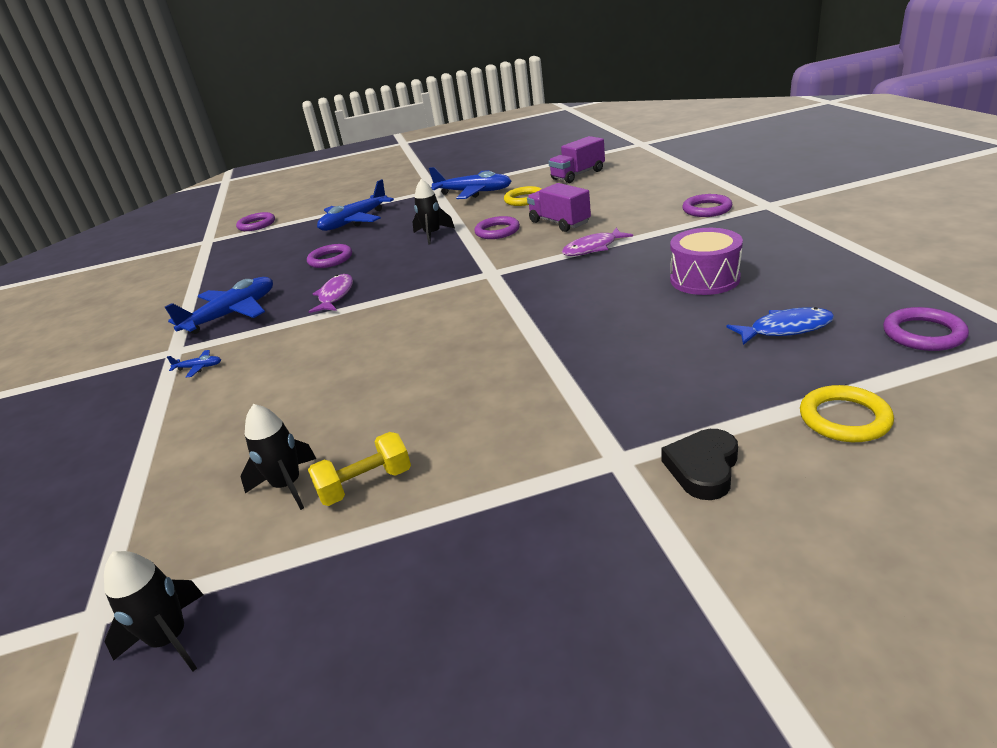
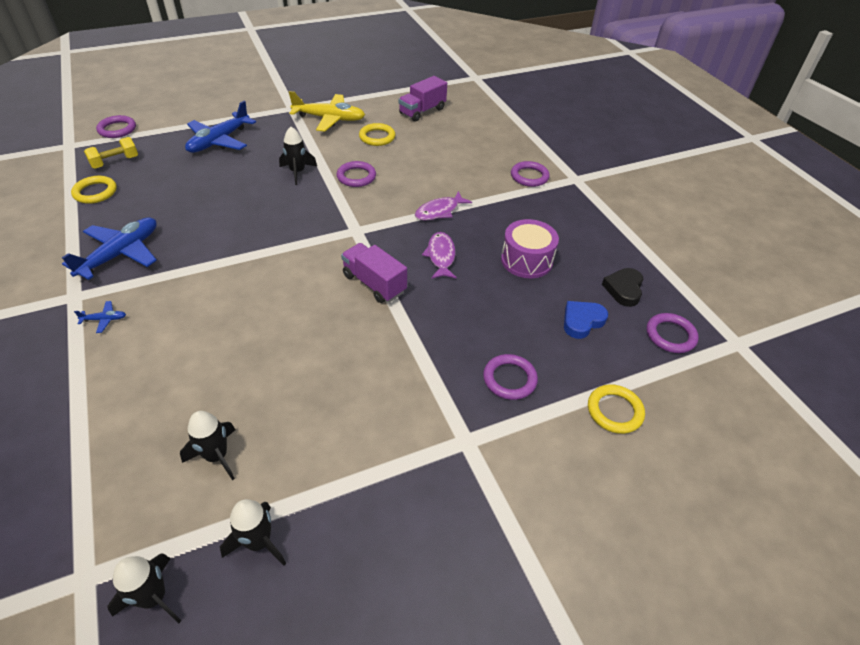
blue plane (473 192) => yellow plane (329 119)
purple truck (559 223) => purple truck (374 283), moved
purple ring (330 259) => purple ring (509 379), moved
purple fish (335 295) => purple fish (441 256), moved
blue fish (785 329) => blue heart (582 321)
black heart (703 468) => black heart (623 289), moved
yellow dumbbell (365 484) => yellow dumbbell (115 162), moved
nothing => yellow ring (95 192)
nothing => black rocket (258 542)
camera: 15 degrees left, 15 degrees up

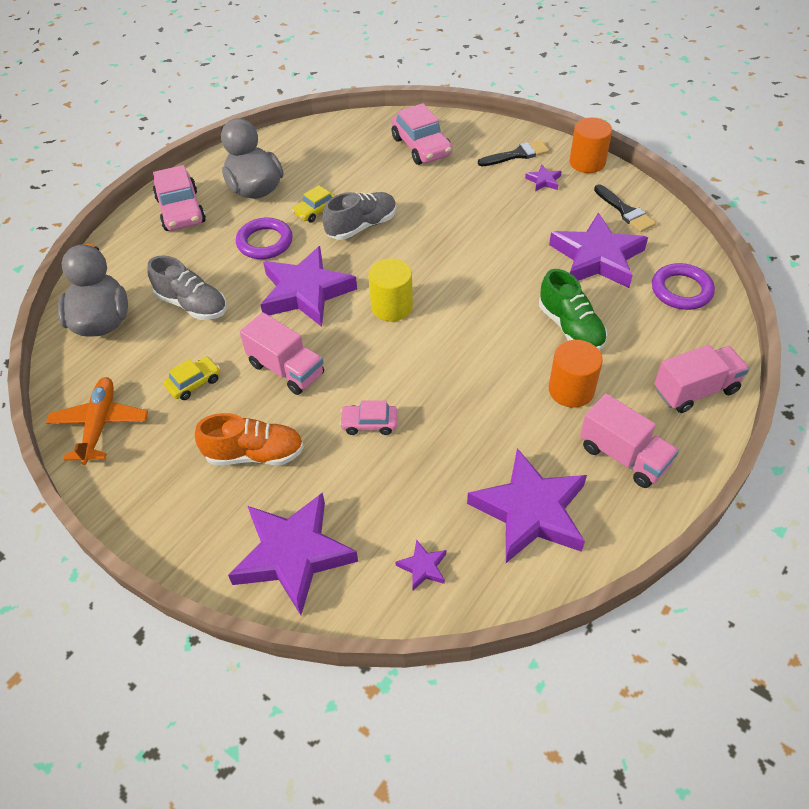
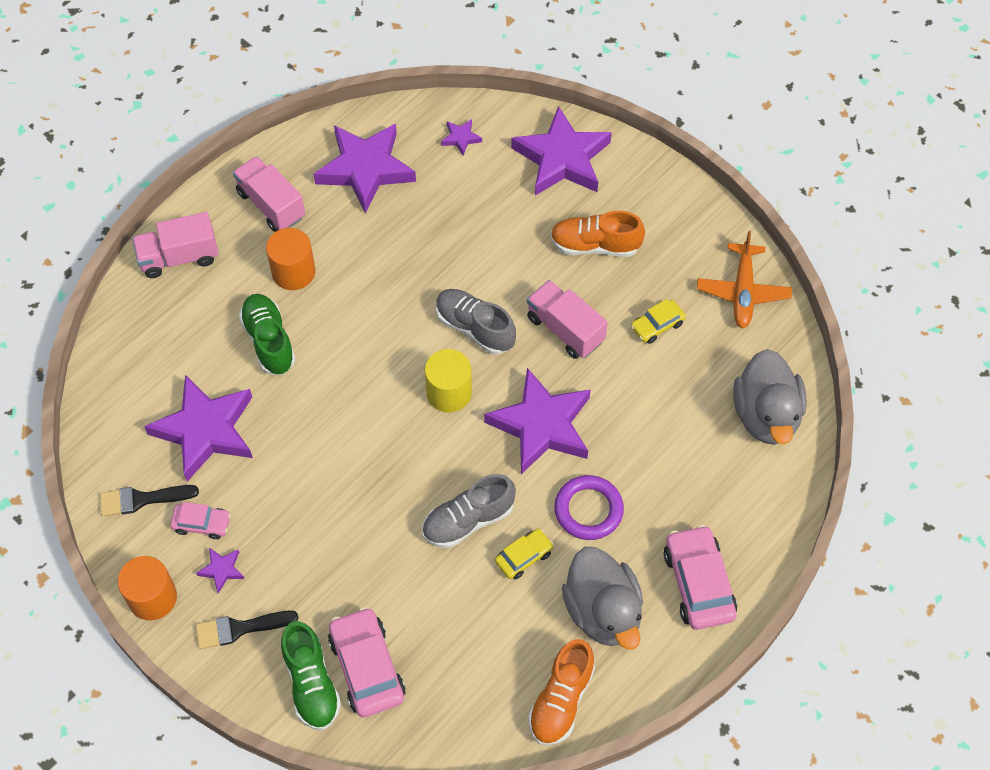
black brush (625 211) => black brush (142 499), 75 degrees counterclockwise
grey shoe (192 305) => grey shoe (475 328), moved
purple ring (681 290) => nothing
pink car (369 423) => pink car (202 524), moved
nothing => green shoe (311 683)
nothing => orange shoe (561 700)
camera: 175 degrees left, 10 degrees up

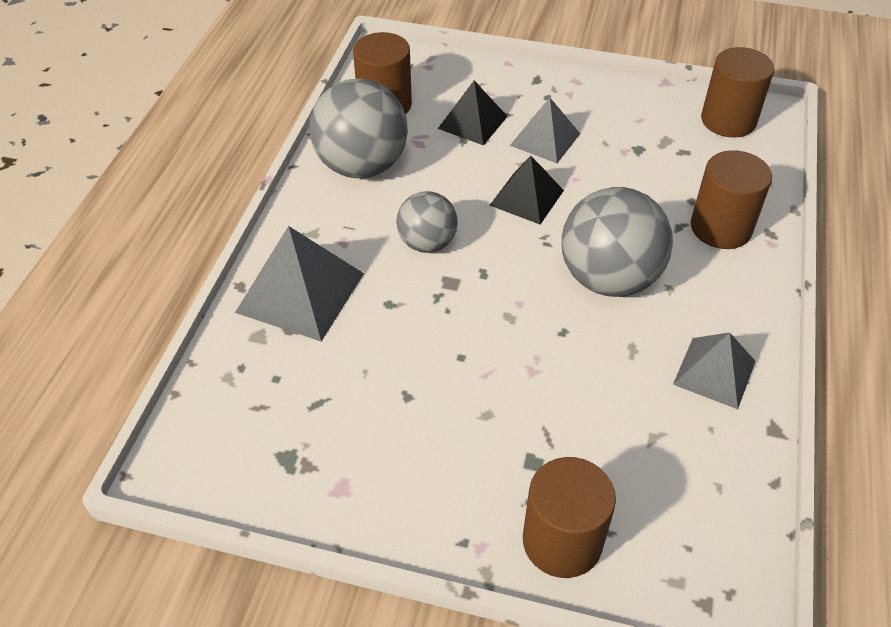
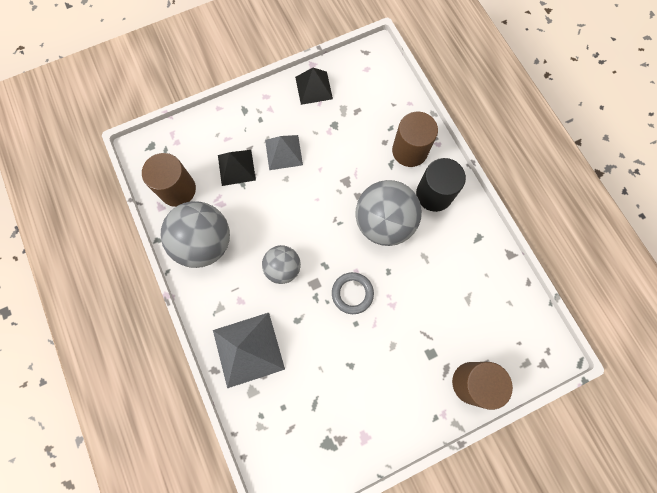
brown cylinder (728 120) => nothing
black pyramid (527 197) => black pyramid (314 88), moved
grey pyramid (714 372) => nothing
nothing => black cylinder (434 194)
nothing => grey ring (352 293)
camera: 40 degrees left, 25 degrees up

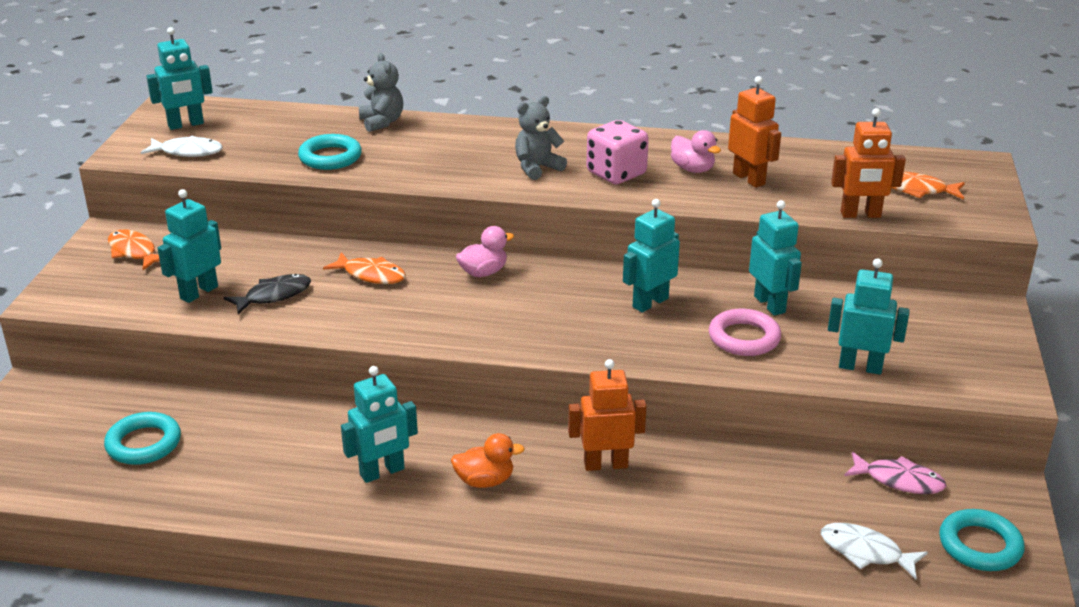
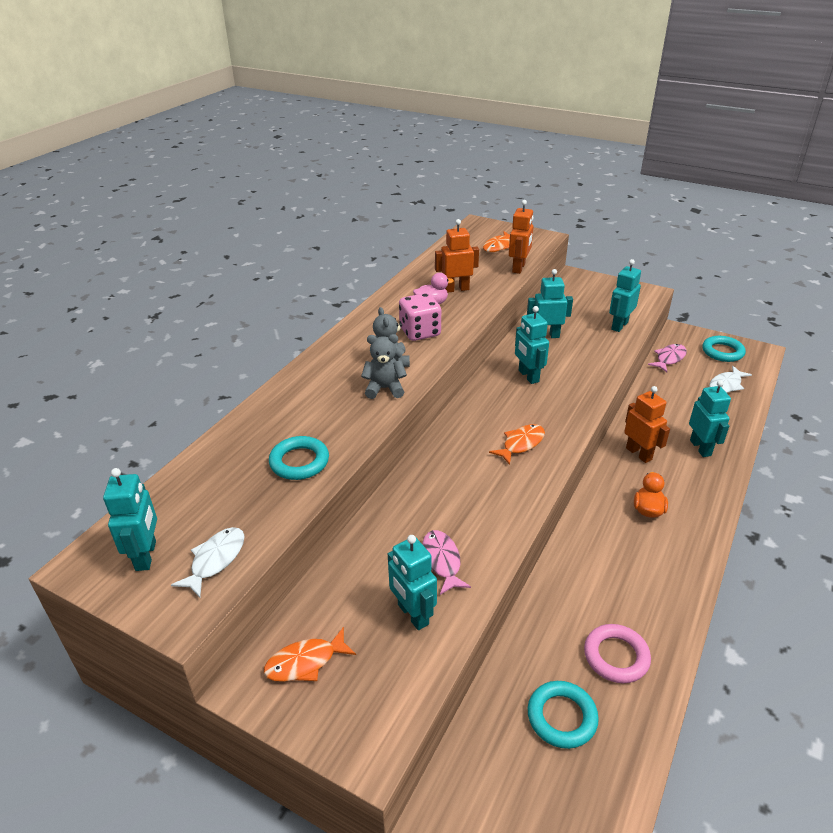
grey teddy bear (382 122) => grey teddy bear (384 389), moved
pink duck (483 272) => nothing
orange fish (371 275) => orange fish (521 444), moved
black fish (274 296) => pink fish (441 561)
pink ring (744 338) => pink ring (616 656), moved
orange robot (605 464) => orange robot (639 454), 135 degrees clockwise
turquoise robot (382 472) => turquoise robot (700 448), moved
camera: 70 degrees left, 5 degrees up

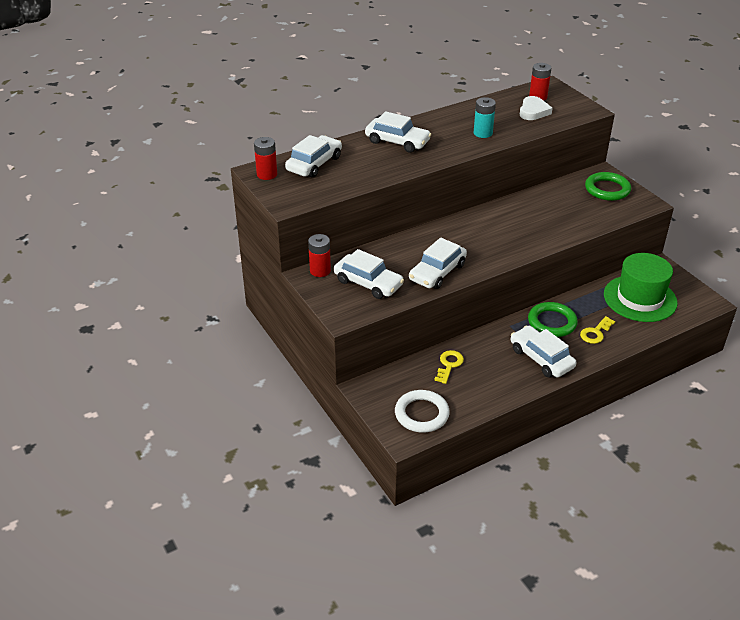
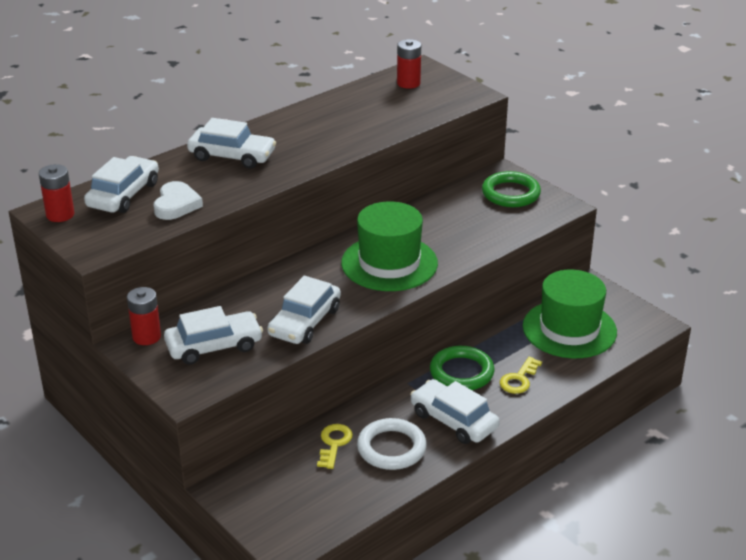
white heart (533 111) => white heart (176 205), moved
turquoise battery (483 133) => nothing
white car (368 283) => white car (214 346), 45 degrees counterclockwise
white ring (421 414) => white ring (391 448), moved
nothing => green hat (389 263)
camera: 10 degrees left, 5 degrees down

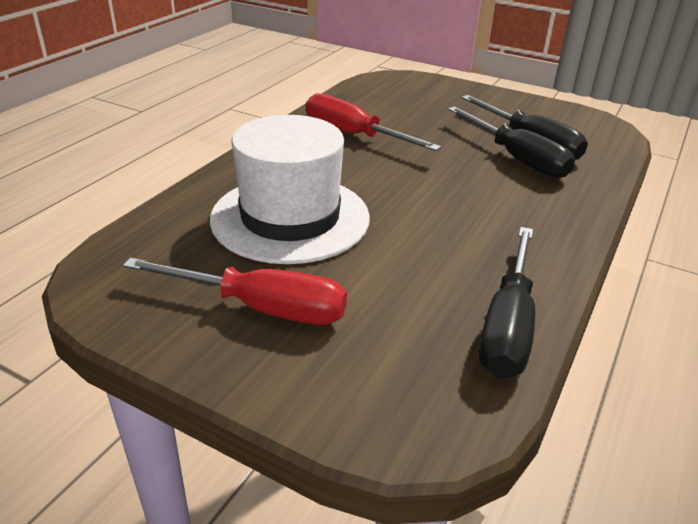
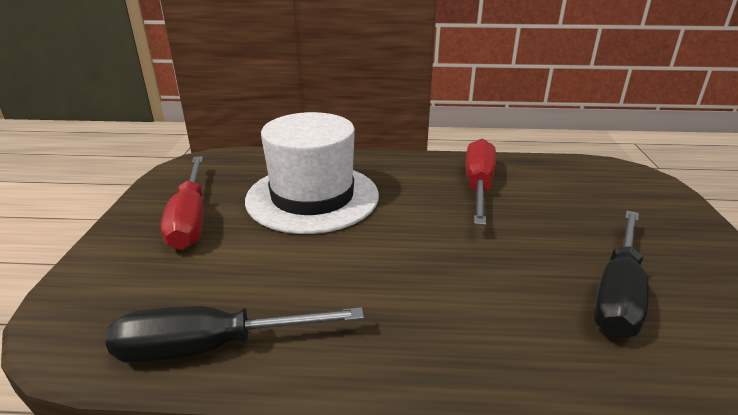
black screwdriver (517 158) => nothing
camera: 65 degrees right, 5 degrees down

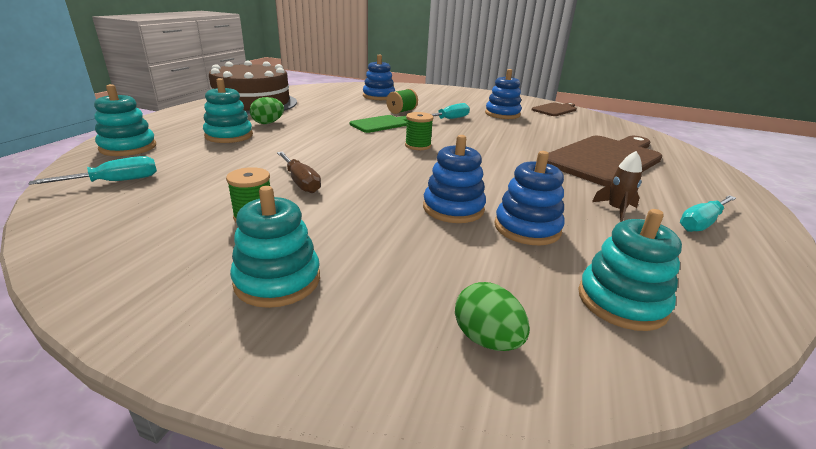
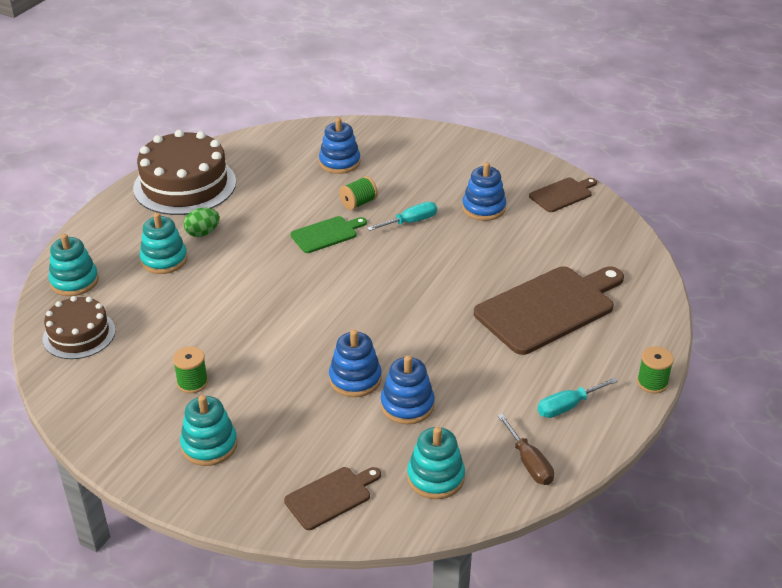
green spool (418 146) => green spool (652 383), moved
brown screwdriver (301 182) => brown screwdriver (529 463), moved
brown rocket (616 210) => nothing
turquoise screwdriver (116 182) => brown cake (79 334)
green egg (486 339) => brown cutting board (331 496)
camera: 10 degrees right, 10 degrees up

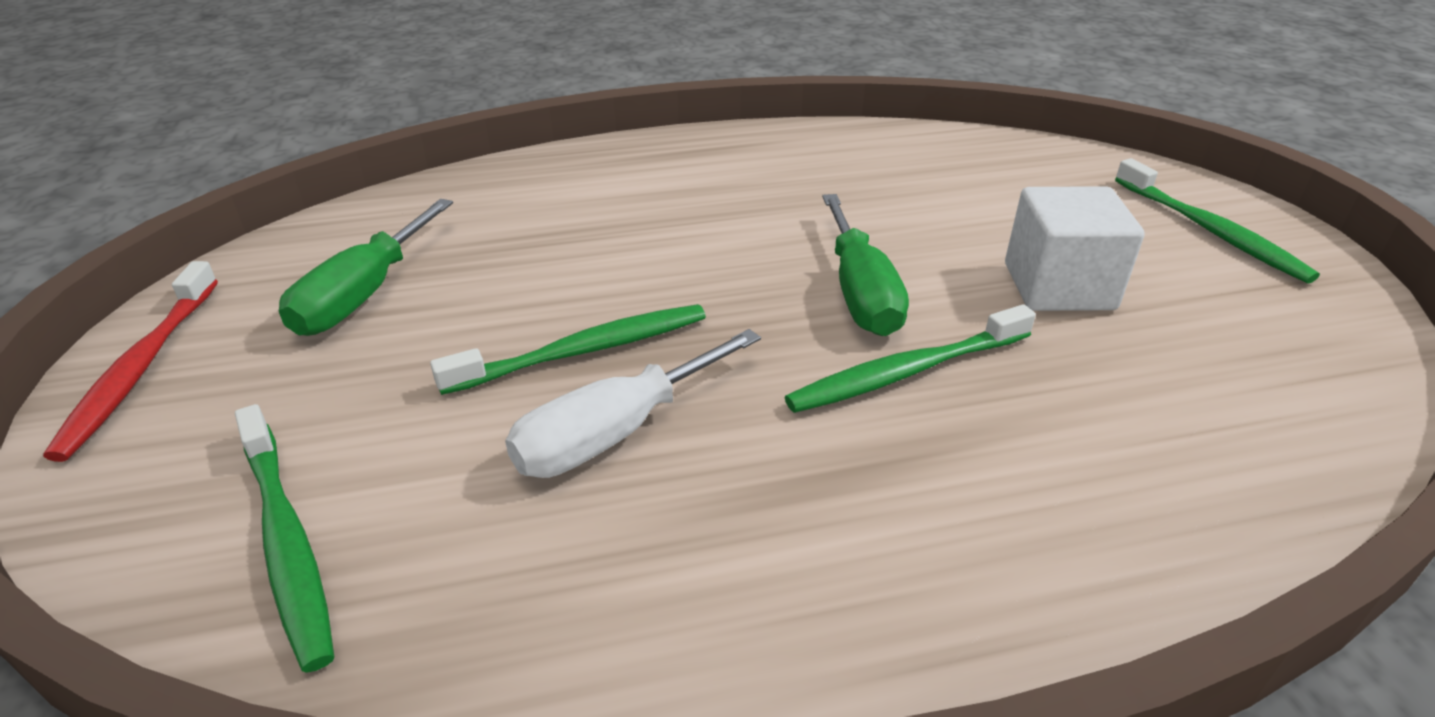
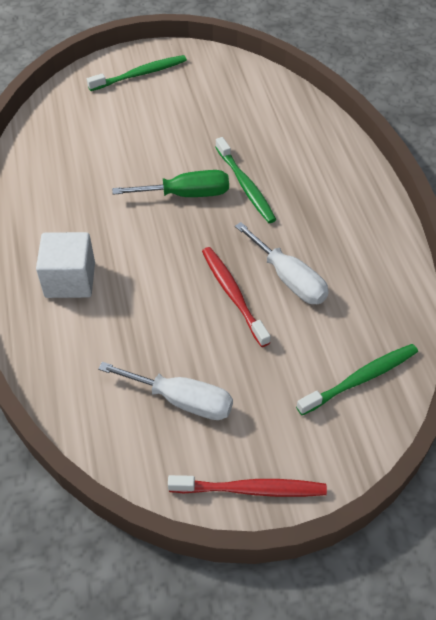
white cube (1058 287) => white cube (70 280), moved
green screwdriver (364 295) => white screwdriver (182 400)
green toothbrush (584 351) => red toothbrush (233 294)
camera: 90 degrees left, 15 degrees up

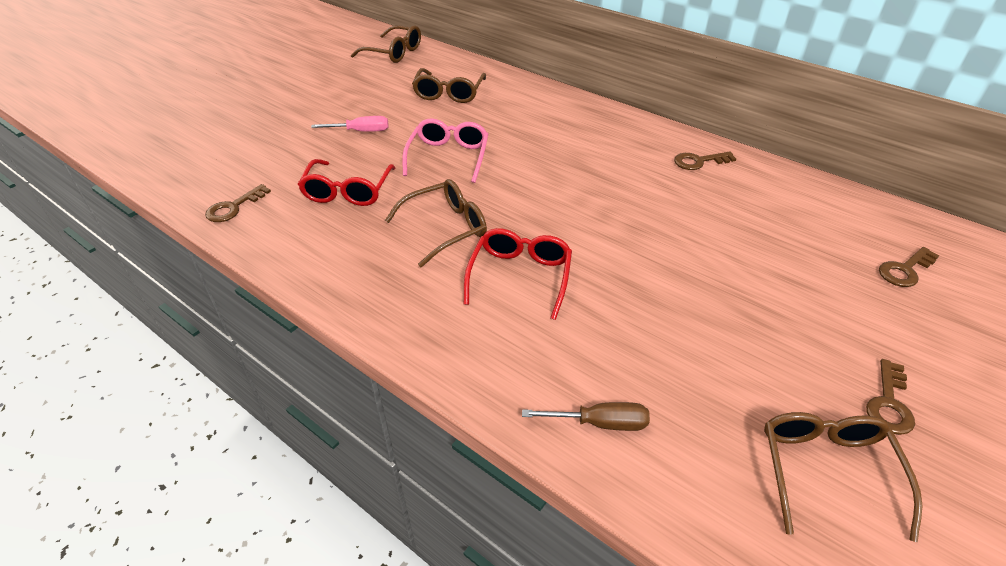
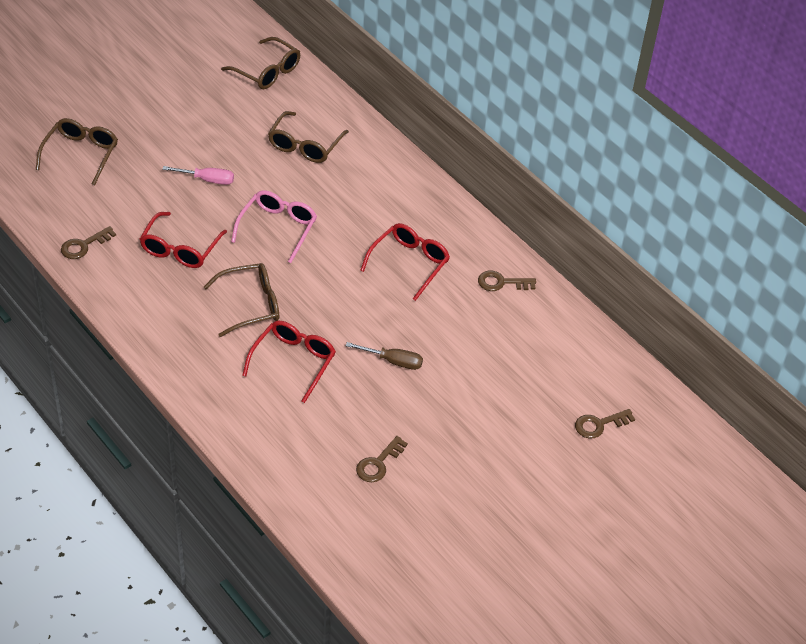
brown key (889 403) => brown key (378 463), moved
brown screwdriver (601 423) => brown screwdriver (394 361), moved
brown glasses (826 470) => brown glasses (81 154), moved
nothing => red glasses (409 263)
camera: 10 degrees right, 5 degrees up

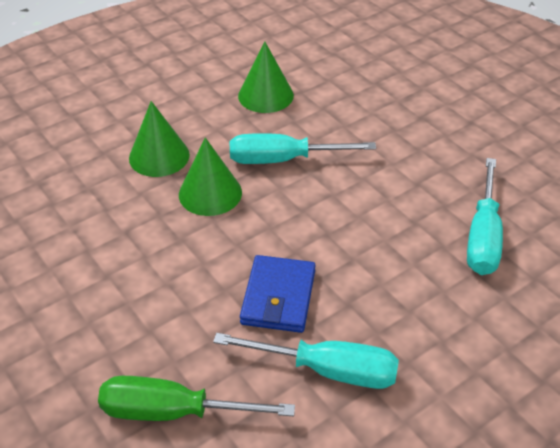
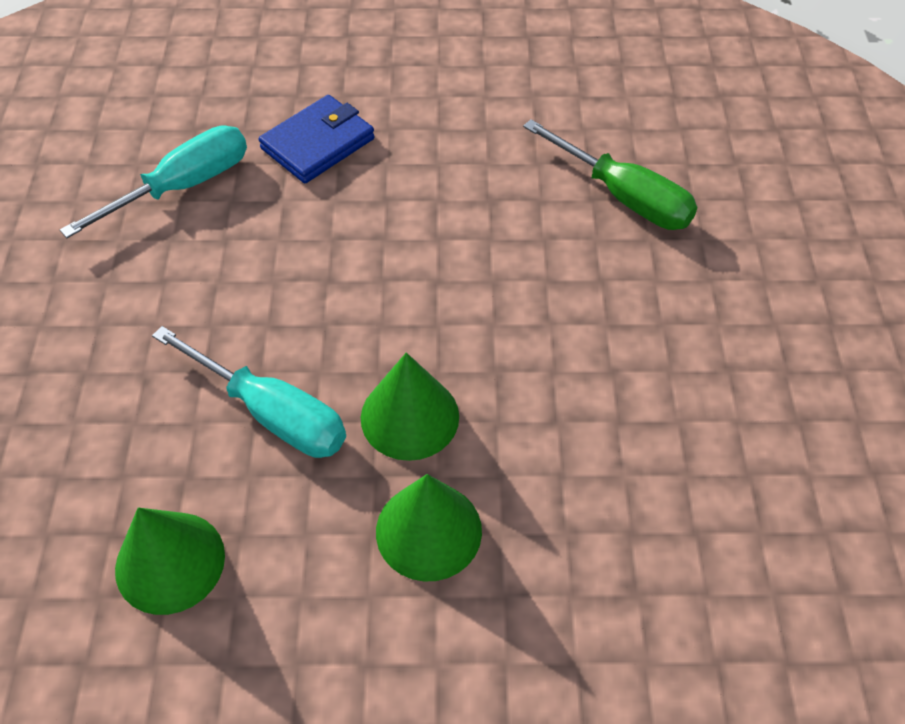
blue wallet (278 297) => blue wallet (318 144), moved
turquoise screwdriver (327 370) => nothing
camera: 145 degrees left, 10 degrees up

